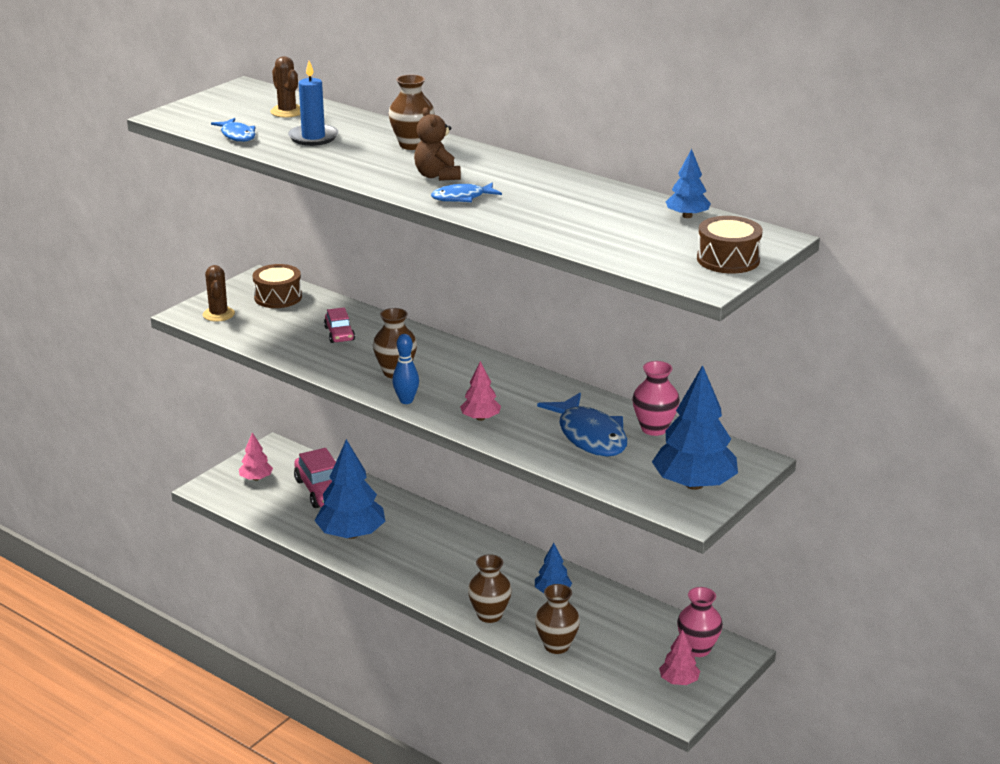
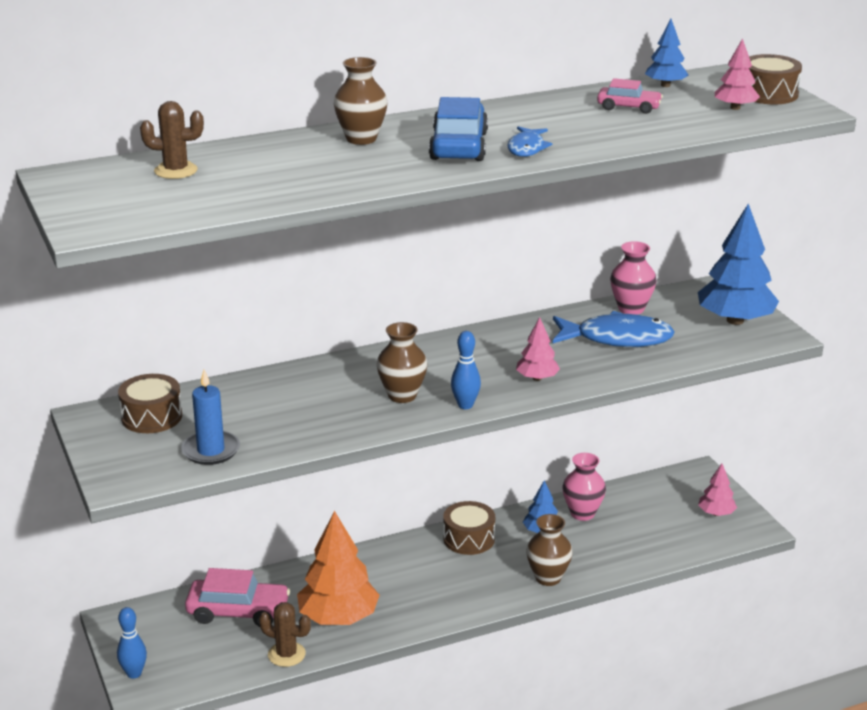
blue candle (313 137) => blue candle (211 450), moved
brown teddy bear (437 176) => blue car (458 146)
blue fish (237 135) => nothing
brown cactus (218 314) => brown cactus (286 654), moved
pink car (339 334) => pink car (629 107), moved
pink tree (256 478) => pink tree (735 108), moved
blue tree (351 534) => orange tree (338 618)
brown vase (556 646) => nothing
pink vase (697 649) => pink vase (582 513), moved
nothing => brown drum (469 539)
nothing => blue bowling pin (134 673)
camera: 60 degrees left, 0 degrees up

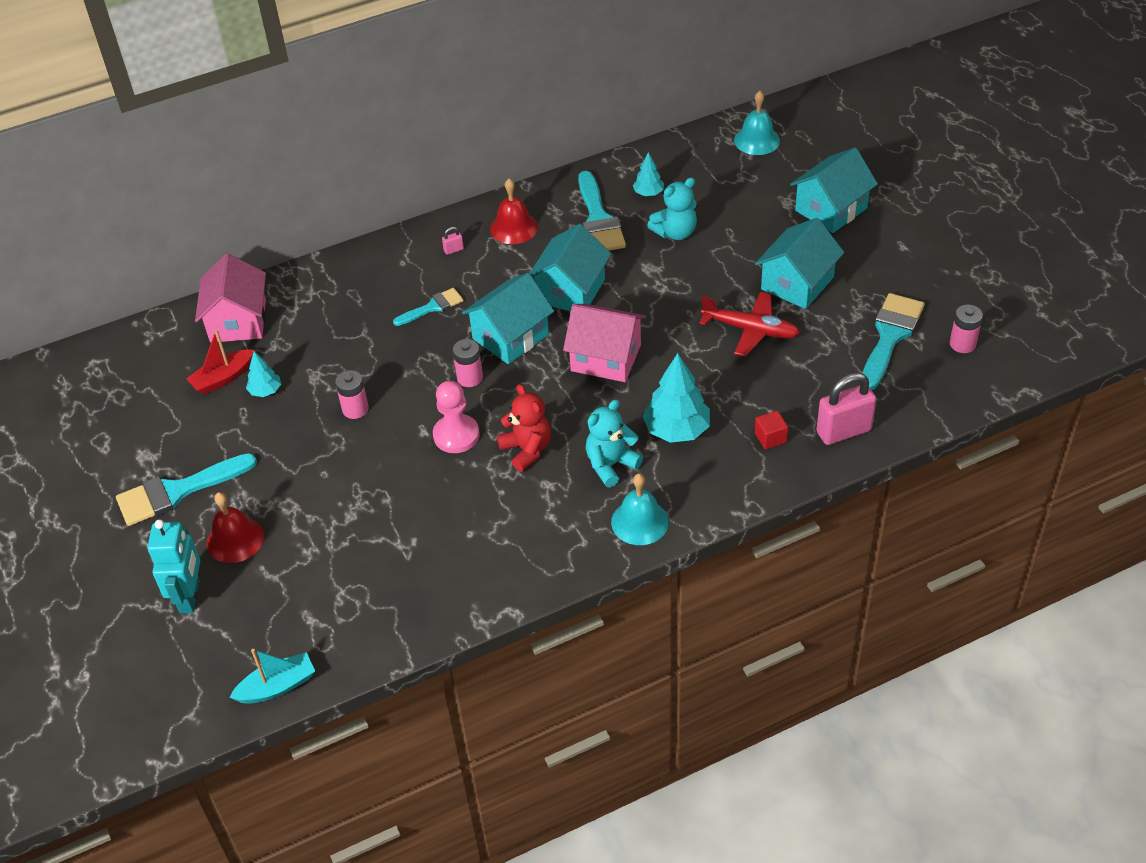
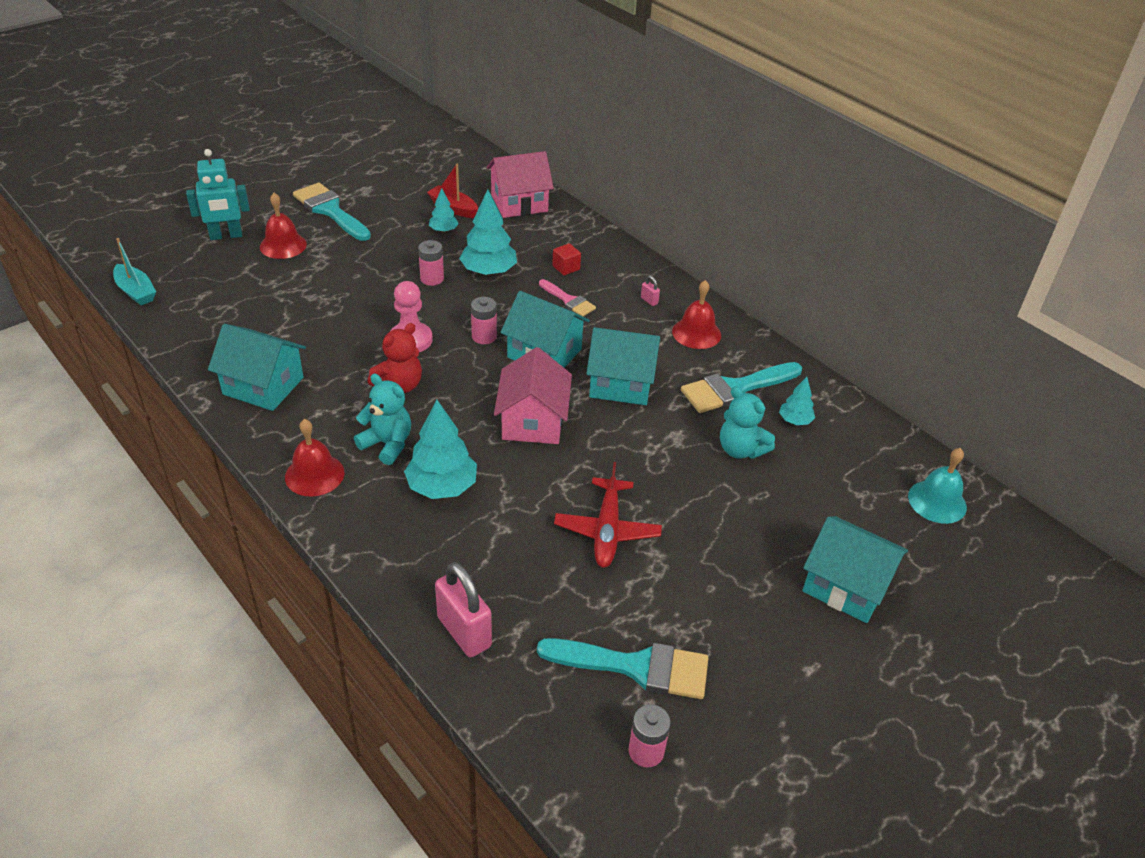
turquoise house (797 283) => turquoise house (263 386), moved
turquoise brush (432 307) => pink brush (569 300)
red cube (770 438) => red cube (566 268), moved
turquoise bell (640 522) => red bell (314 474)
nothing => turquoise tree (489 272)
camera: 70 degrees right, 5 degrees down

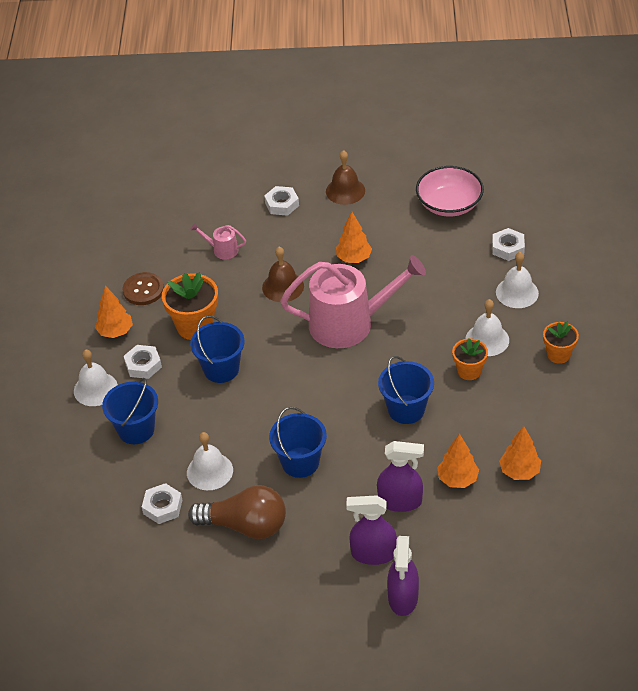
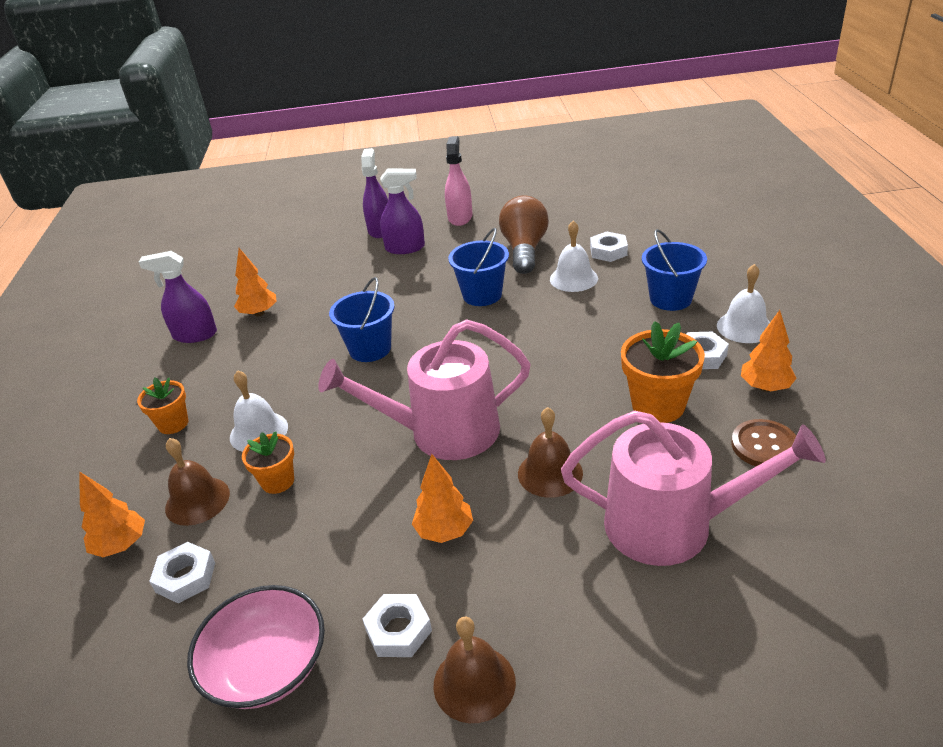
white nut (282 204) => white nut (398 630), moved
pink watering can (222 250) => pink watering can (672 524), x2.40
white bell (517 292) => brown bell (197 500)
blue bucket (221 369) => nothing
orange flower pot (469 371) => orange flower pot (278 481), moved
orange tree (457 479) => orange tree (121 545), moved
purple spray bottle (400 501) => purple spray bottle (195 335), moved
brown light bulb (245 525) => brown light bulb (524 250), 90 degrees clockwise
nothing => pink spray bottle (460 217)
camera: 175 degrees right, 10 degrees down

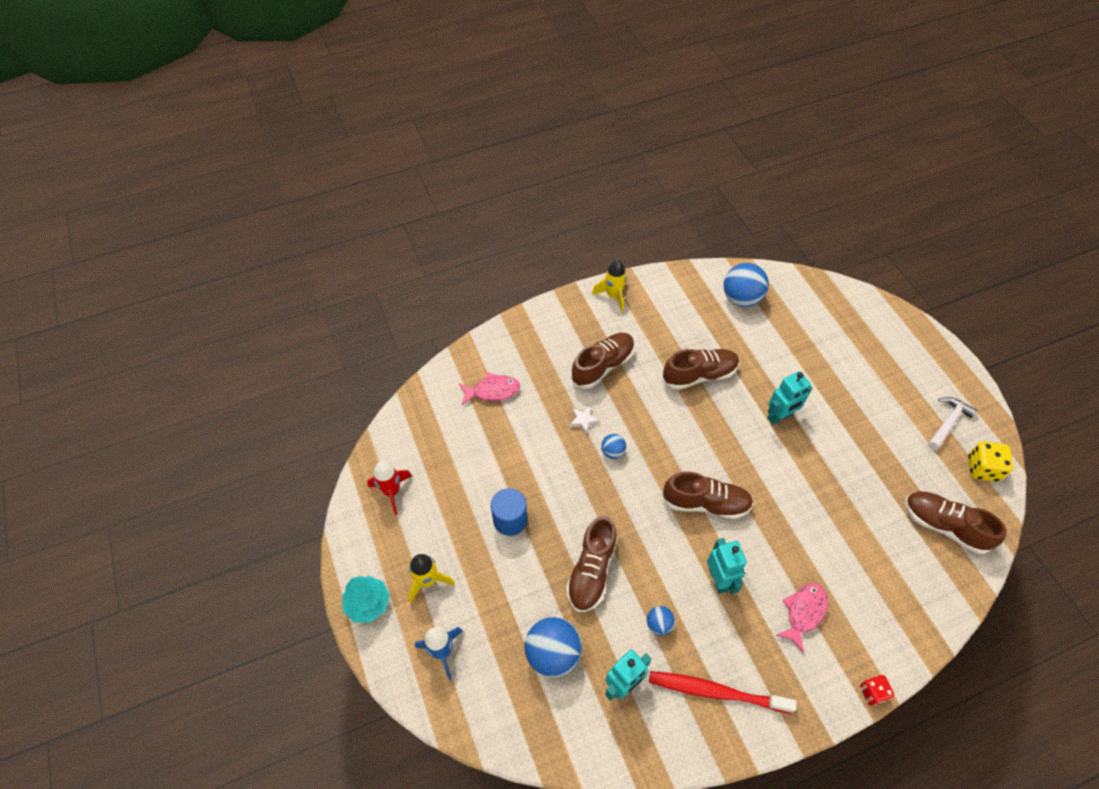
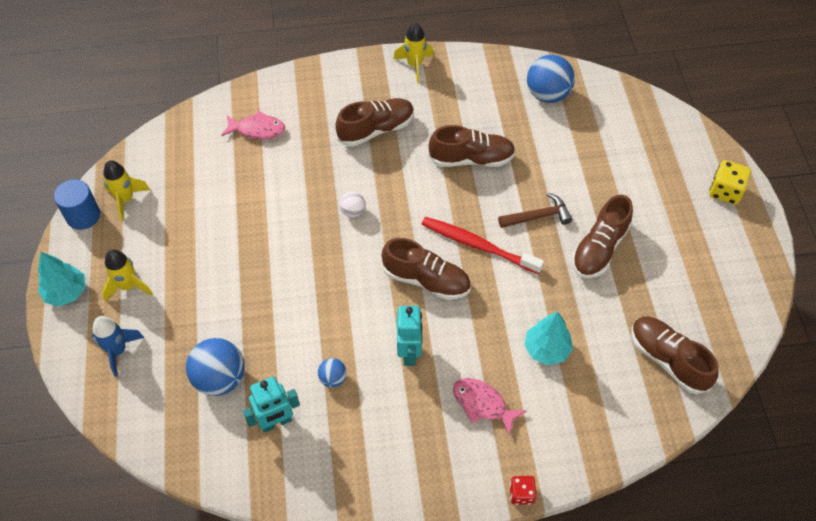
turquoise robot (779 416) => brown hammer (538 216)
white hammer (948 422) => nothing
white star (583 421) => nothing
blue ball (612 452) => white ball (353 211)
yellow dice (982 468) => yellow dice (725 191), moved
red rocket (392 491) => yellow rocket (126 199)
blue cylinder (510 520) => blue cylinder (83 216), moved
brown shoe (591 571) => brown shoe (599 249), moved
pink fish (803 613) => pink fish (482 404), 105 degrees counterclockwise
red toothbrush (716 691) => red toothbrush (478 245), moved
nothing => turquoise tree (546 349)
camera: 15 degrees right, 0 degrees up

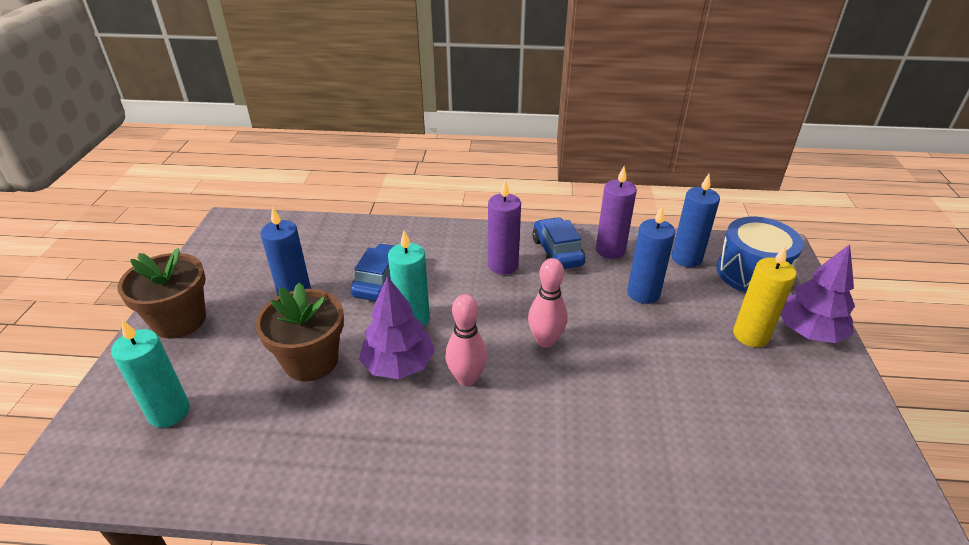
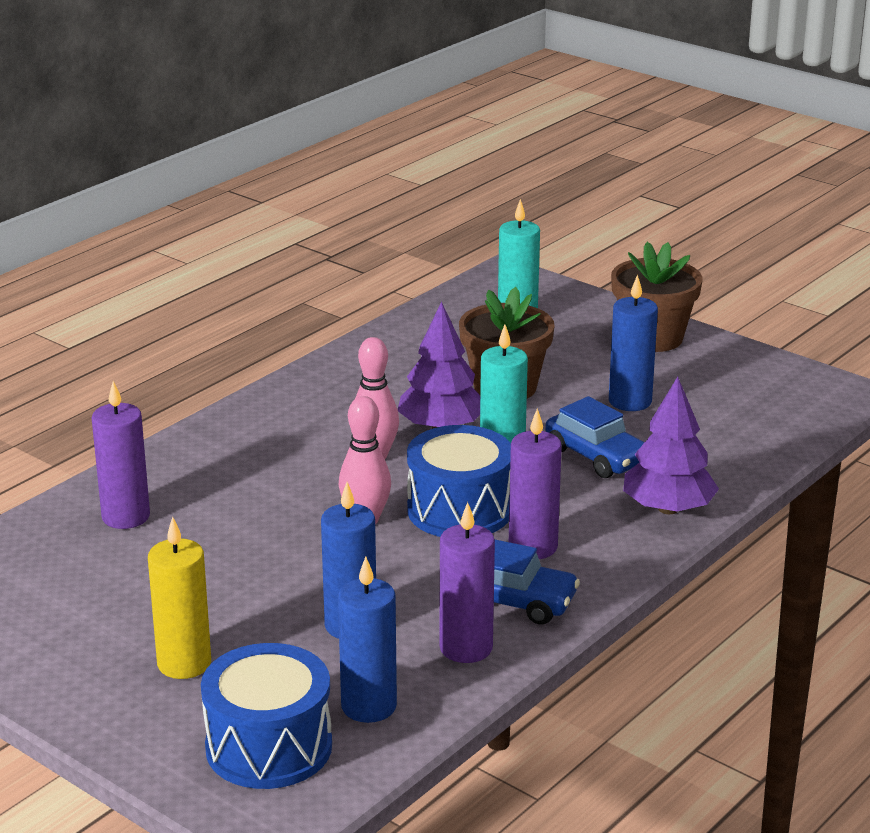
purple tree (809 332) => purple tree (668 509), moved
nothing => purple candle (126 517)
nothing => blue drum (459 510)
camera: 125 degrees right, 10 degrees down

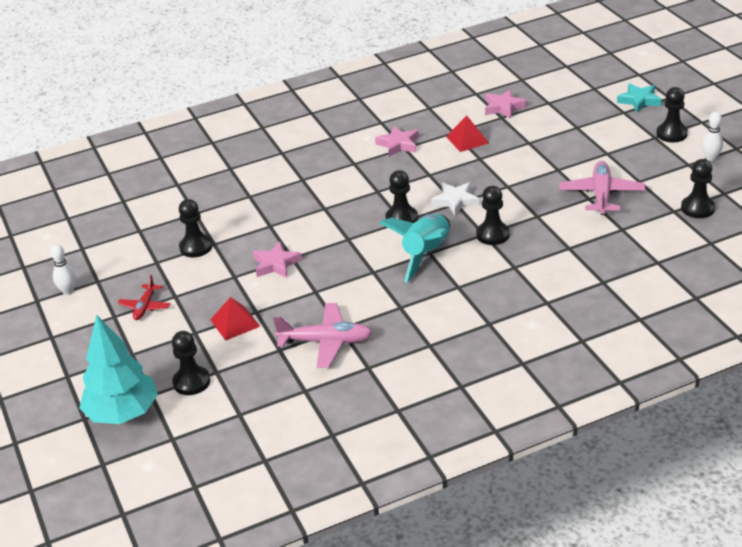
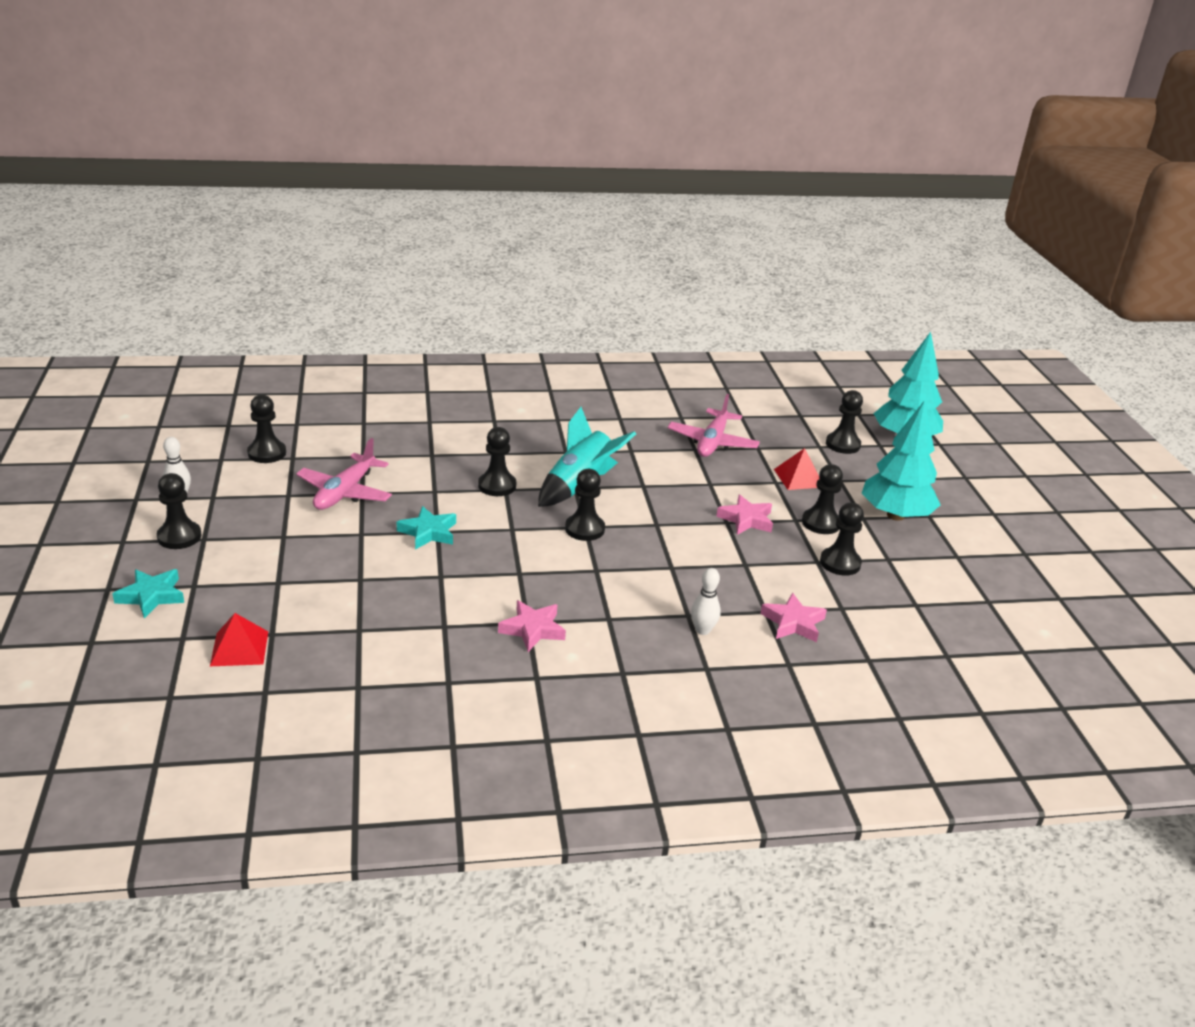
pink star (503 107) => pink star (793 623), moved
red pyramid (467 139) => red pyramid (239 648), moved
white star (455 201) => nothing
white bowling pin (68 291) => white bowling pin (703 630), moved
red plane (145 307) => turquoise tree (895 515)
pink plane (326 342) => pink plane (712 442), 90 degrees counterclockwise
nothing => black pawn (821 523)
nothing => turquoise star (428 532)
camera: 170 degrees left, 5 degrees down

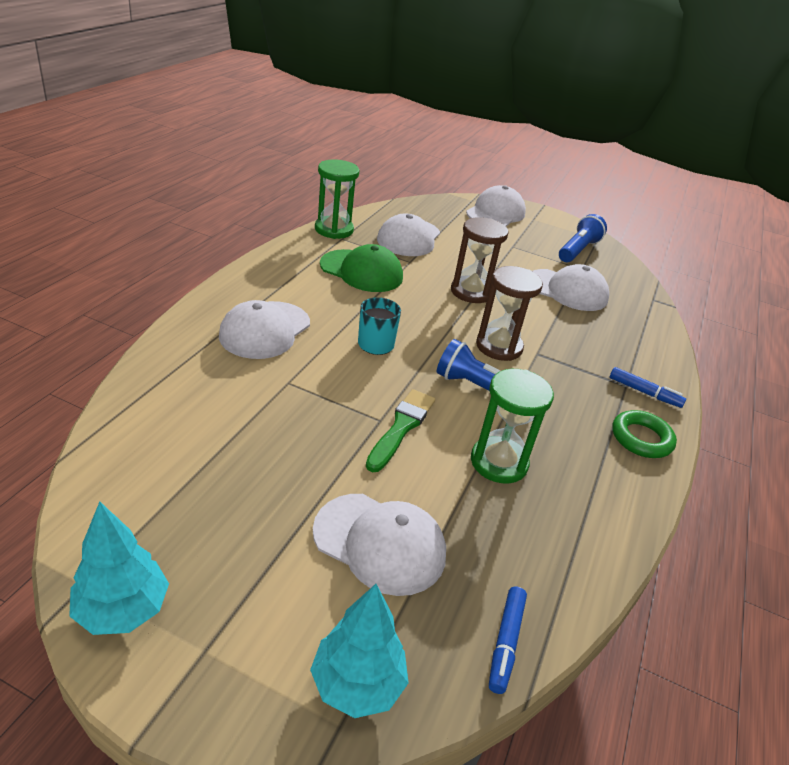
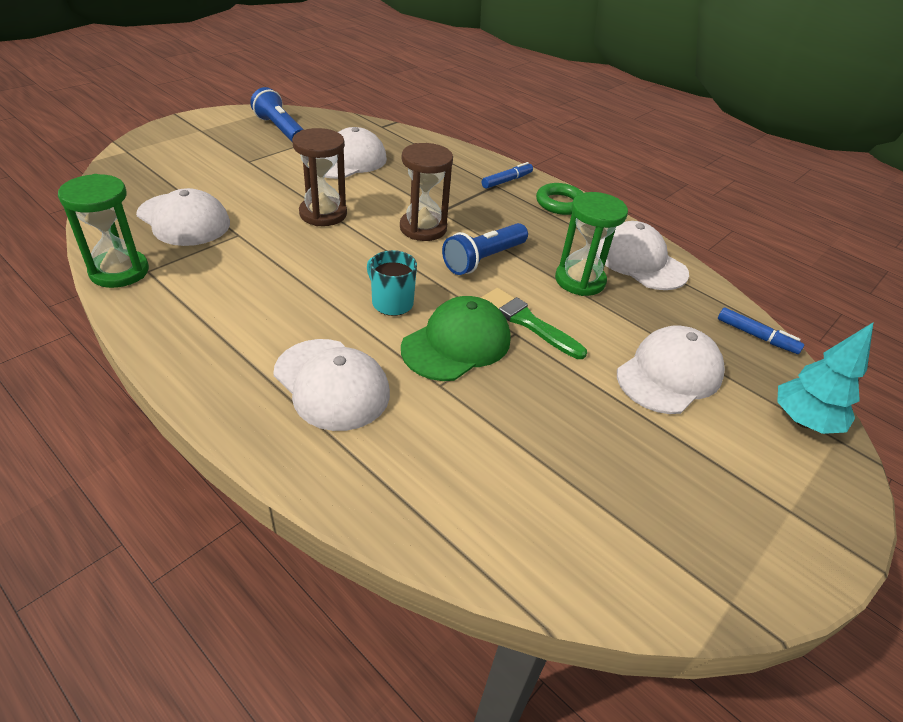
white cap (495 213) => white cap (640 262), moved
green cap (361 271) => green cap (456 343), moved
turquoise tree (122 610) => nothing
camera: 70 degrees left, 5 degrees up

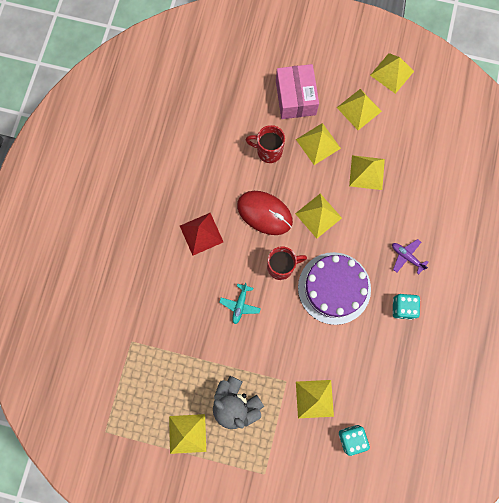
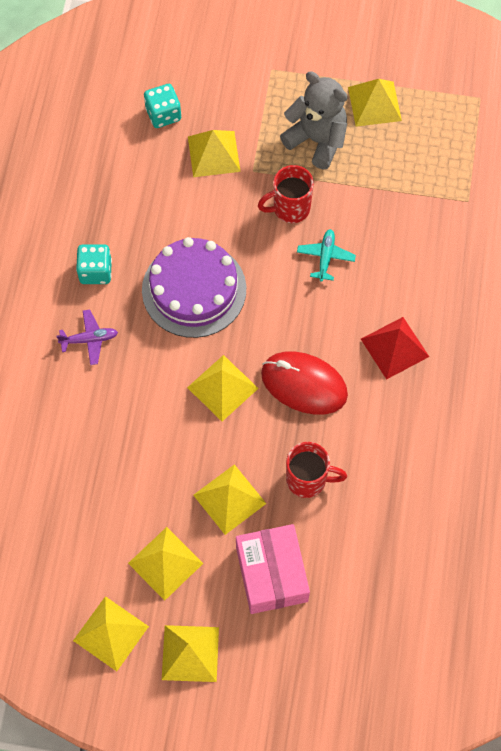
yellow pyramid (367 172) => yellow pyramid (190 653), moved
purple plane (406 257) => purple plane (89 339), 45 degrees counterclockwise
red mug (281 267) => red mug (289 208), moved
camera: 175 degrees right, 10 degrees down

